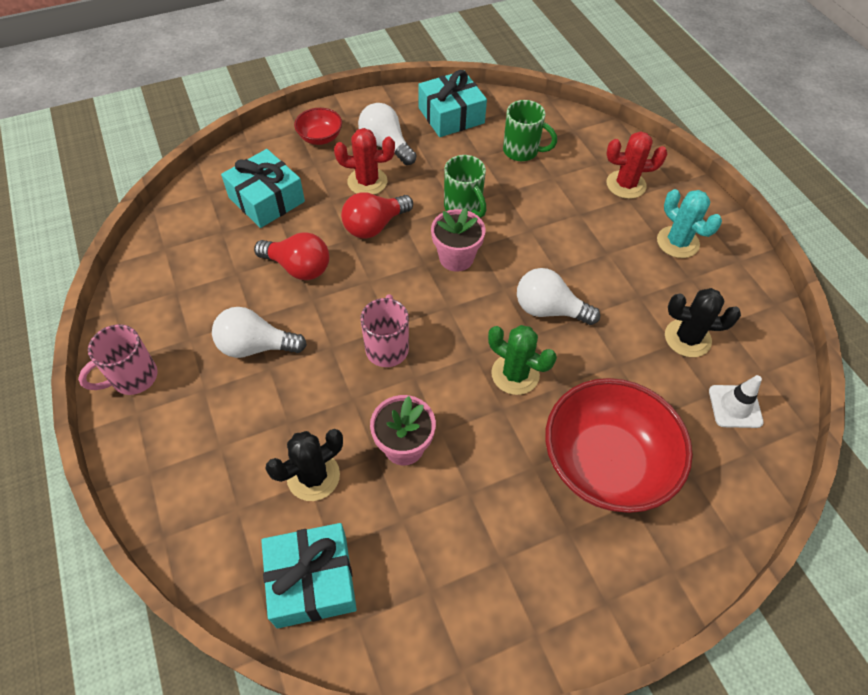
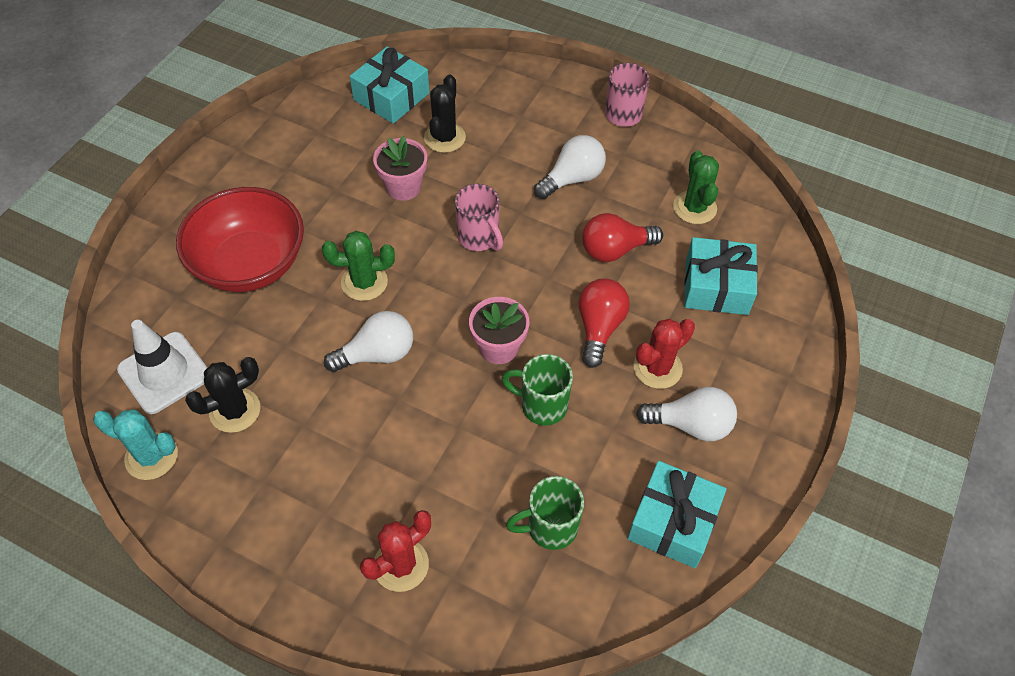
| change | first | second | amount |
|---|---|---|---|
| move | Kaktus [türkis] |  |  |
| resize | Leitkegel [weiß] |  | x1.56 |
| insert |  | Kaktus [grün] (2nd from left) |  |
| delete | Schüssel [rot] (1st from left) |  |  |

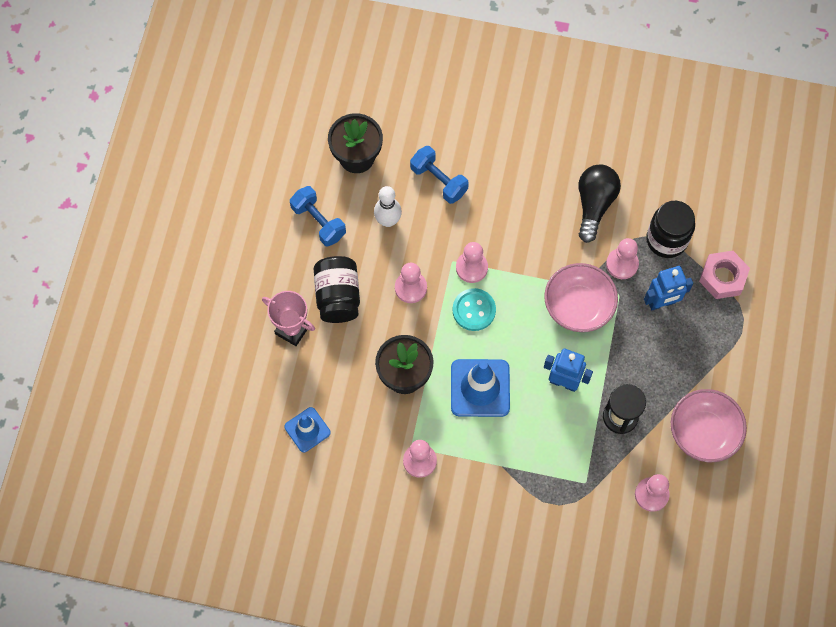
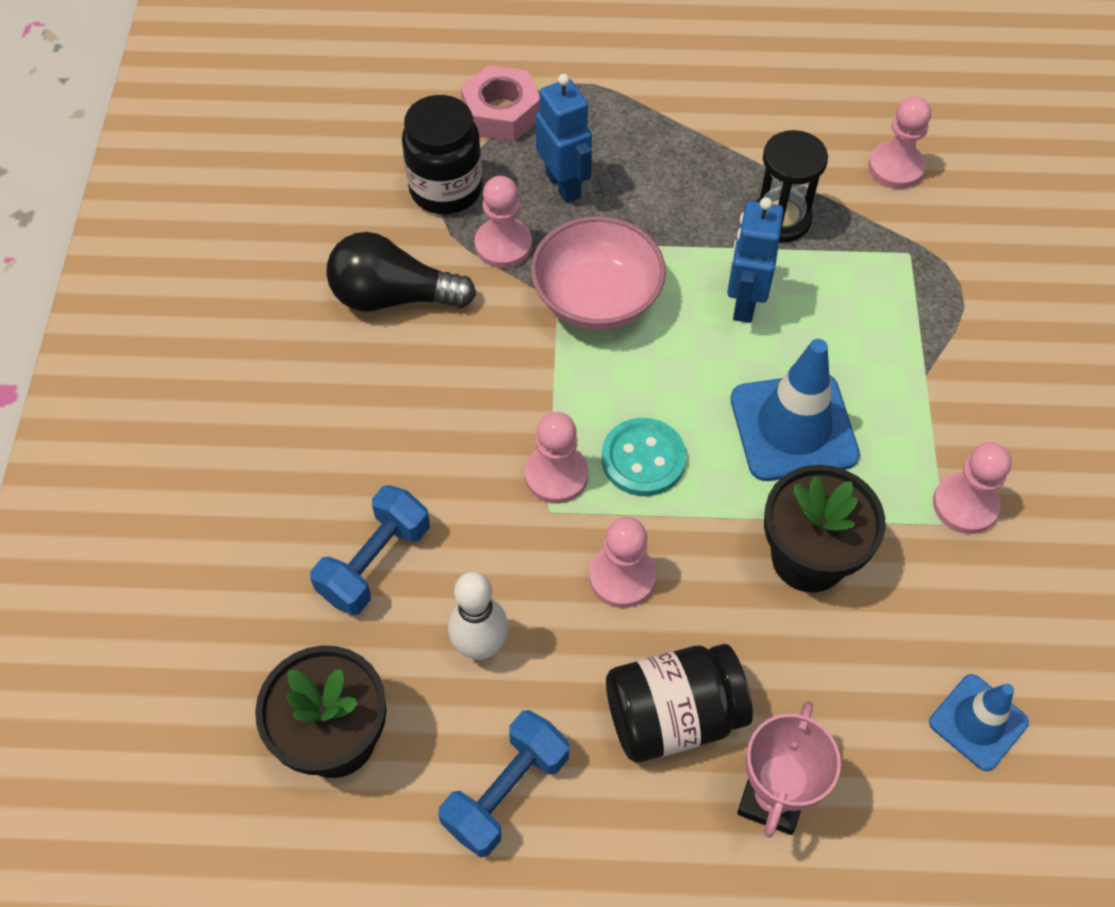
| change | first | second | amount |
|---|---|---|---|
| delete | Schüssel [rosa] (2nd from left) |  |  |

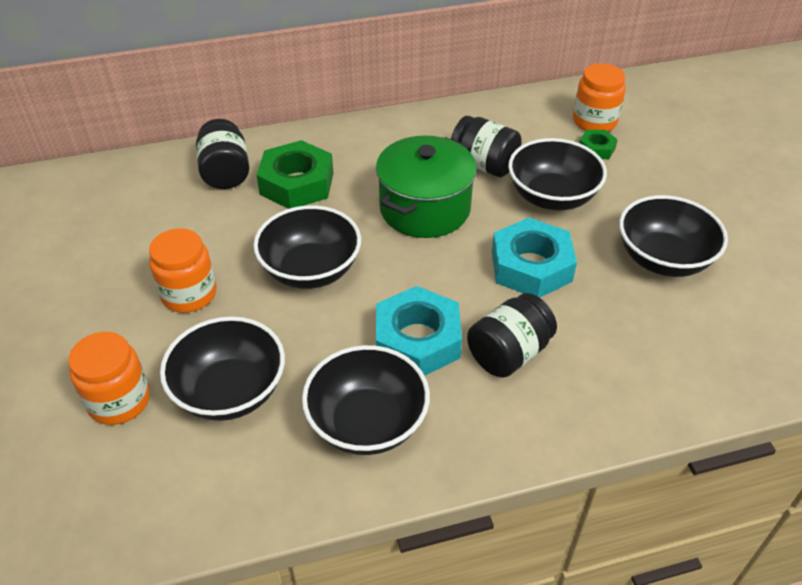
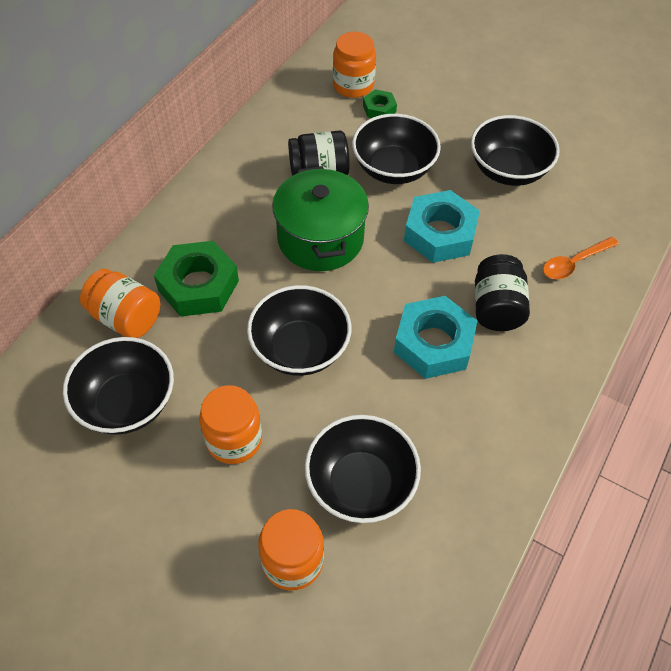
| change | first | second | amount |
|---|---|---|---|
| move | Schüssel [schwarz] (3rd from left in the first image) | Schüssel [schwarz] (1st from left) |  |
| recolor | Einmachglas [schwarz] (1st from left) | Einmachglas [orange] (1st from left) |  |
| insert |  | Löffel [orange] |  |

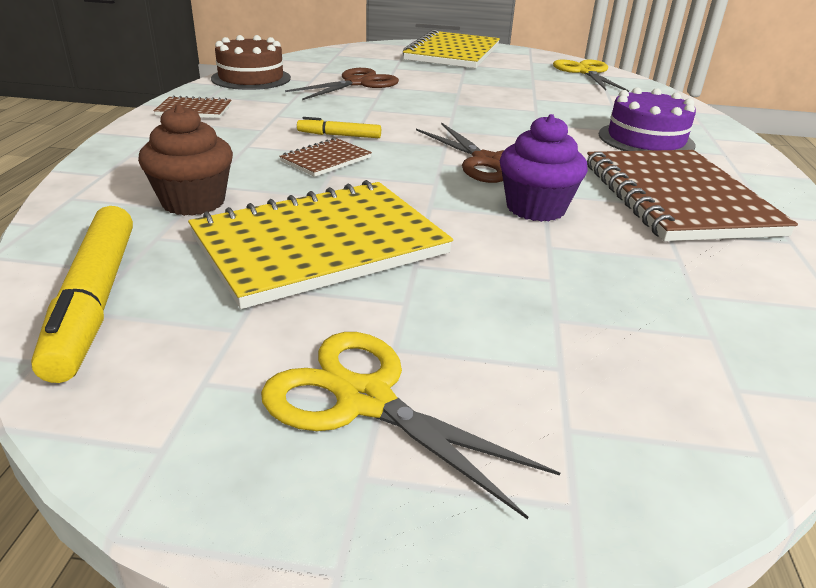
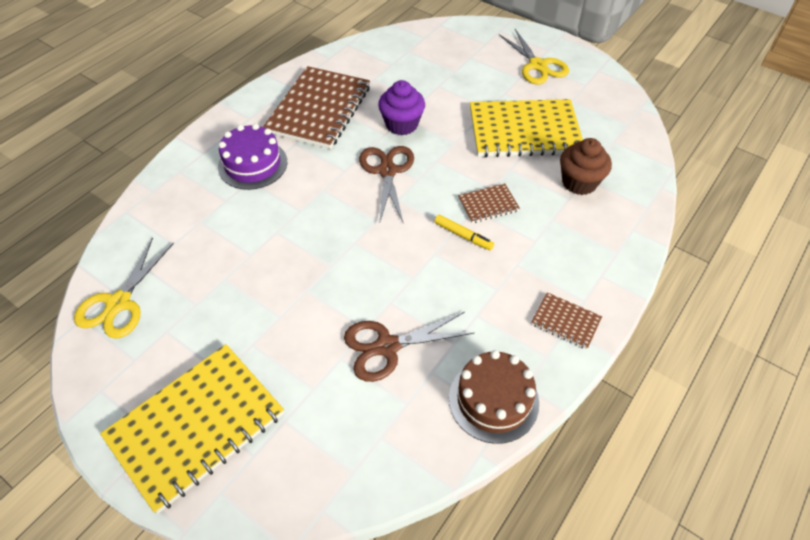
| change | first | second | amount |
|---|---|---|---|
| delete | Filzstift [gelb] (1st from left) |  |  |

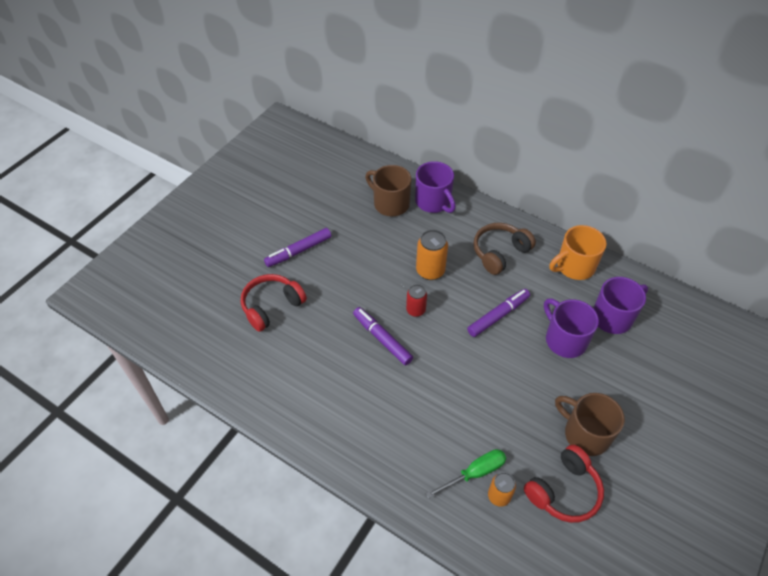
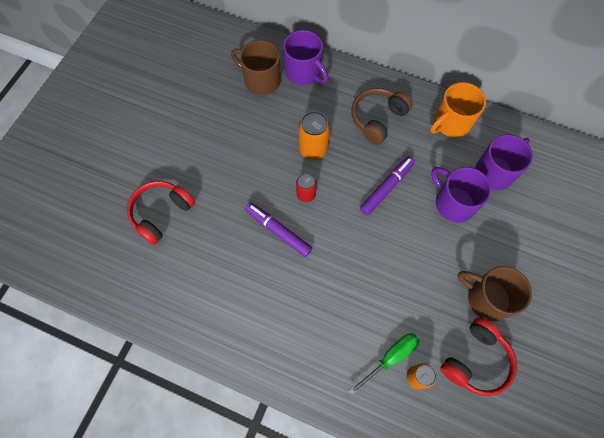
| change | first | second | amount |
|---|---|---|---|
| delete | Filzstift [lila] (1st from left) |  |  |

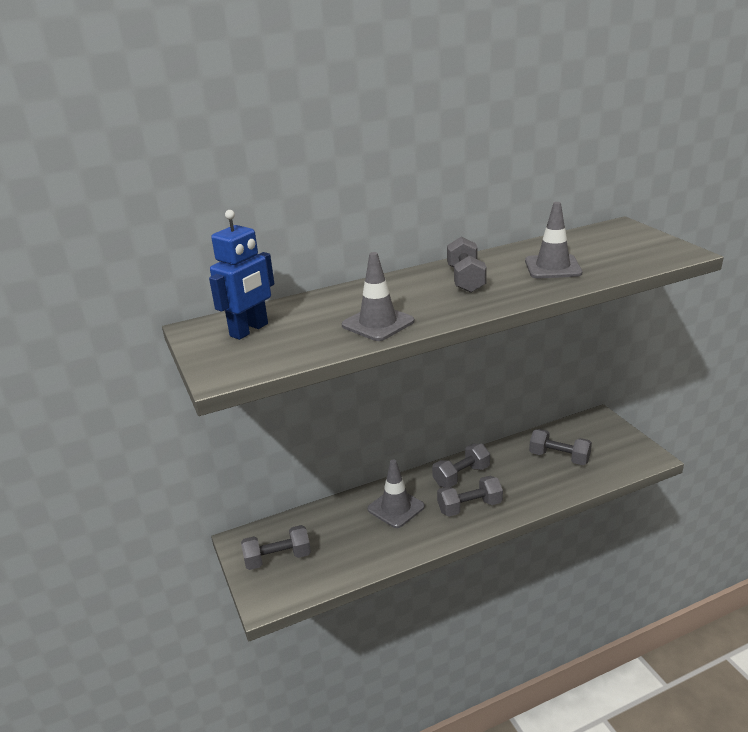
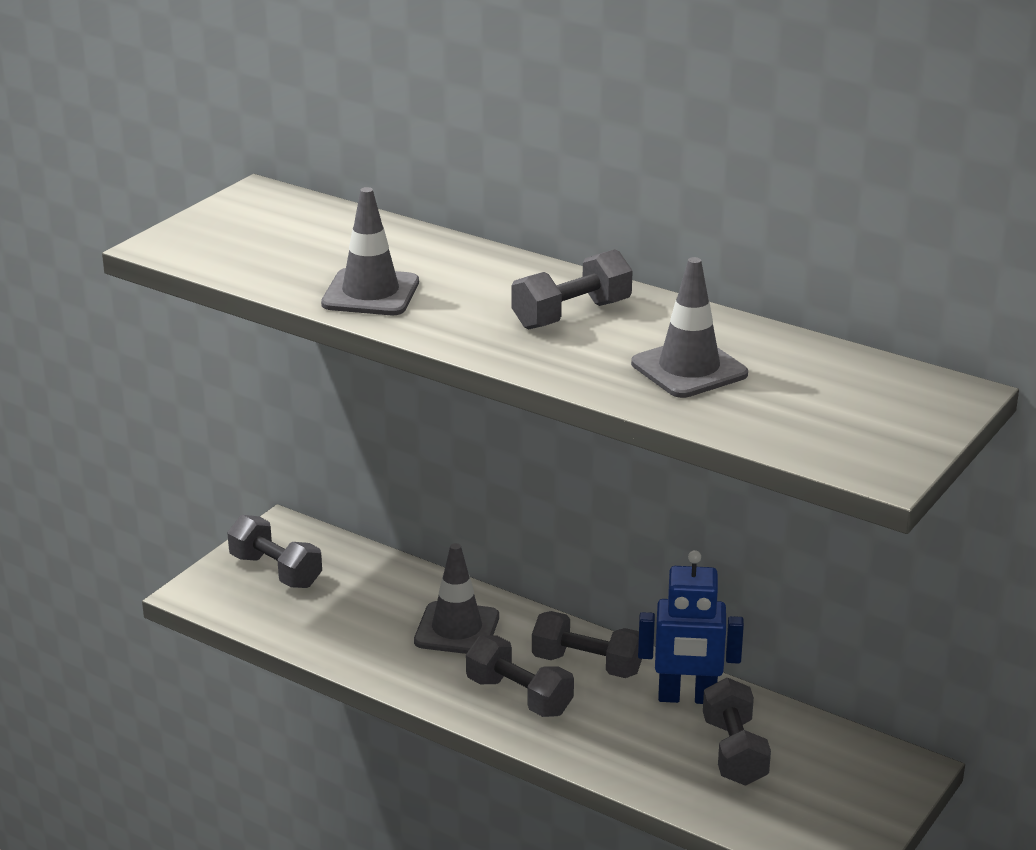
| change | first | second | amount |
|---|---|---|---|
| move | Roboter [blau] |  |  |

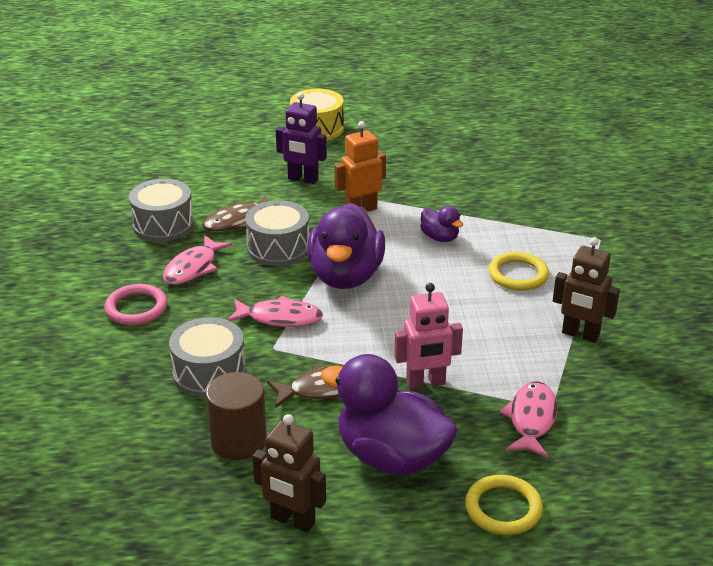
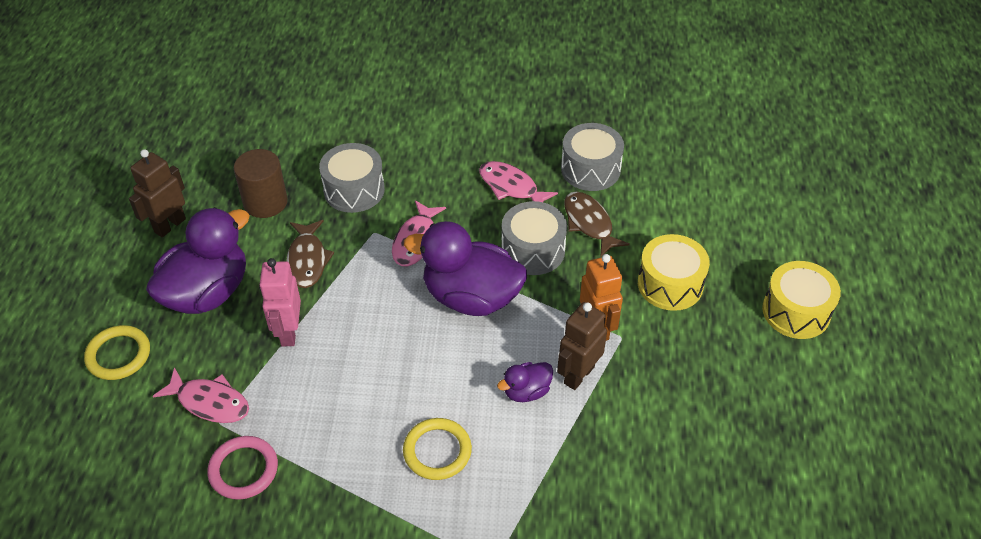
| change | first | second | amount |
|---|---|---|---|
| move | Ring [rosa] |  |  |
| move | Roboter [braun] (2nd from left) |  |  |
| replace | Roboter [lila] | Trommel [gelb] (1st from left) |  |

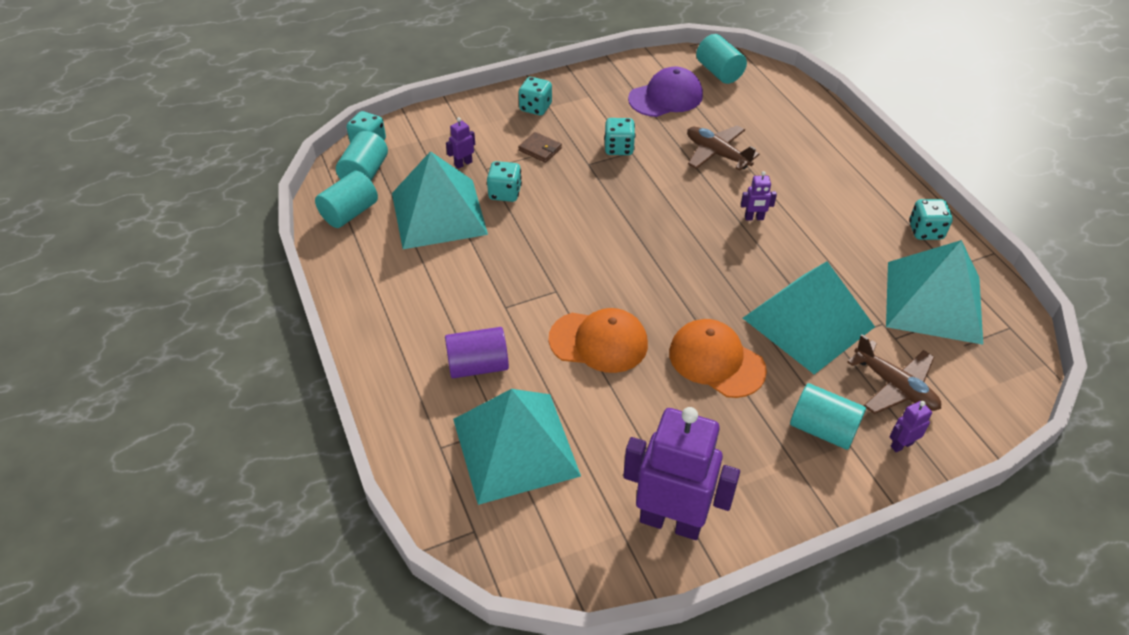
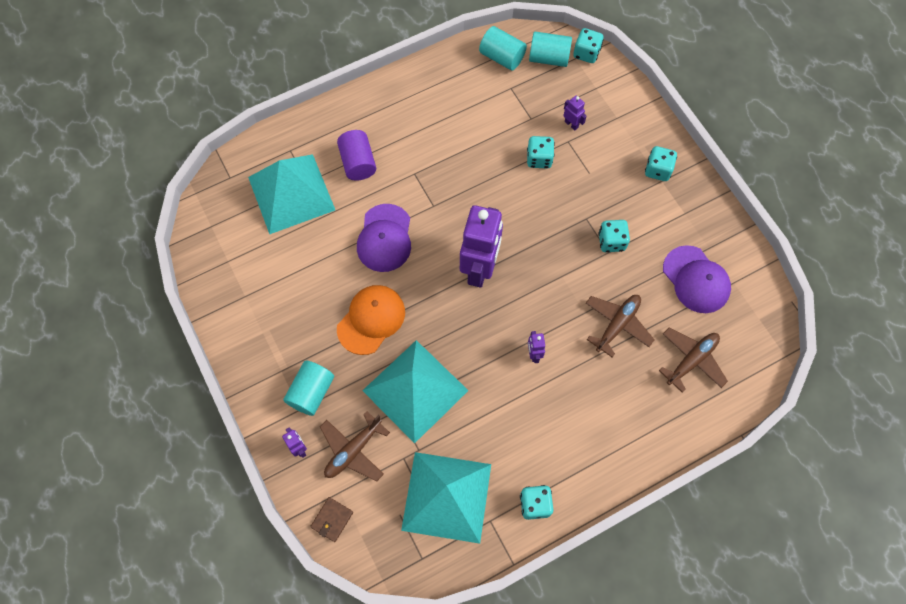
| change | first | second | amount |
|---|---|---|---|
| move | Geldbörse [braun] |  |  |
| recolor | Kappe [orange] (1st from left) | Kappe [lila] (1st from left) |  |
| move | Roboter [lila] (2nd from left) |  |  |
| insert |  | Flugzeug [braun] (3rd from left) |  |
| delete | Pyramide [türkis] (1st from left) |  |  |
| delete | Vollzylinder [türkis] (3rd from left) |  |  |

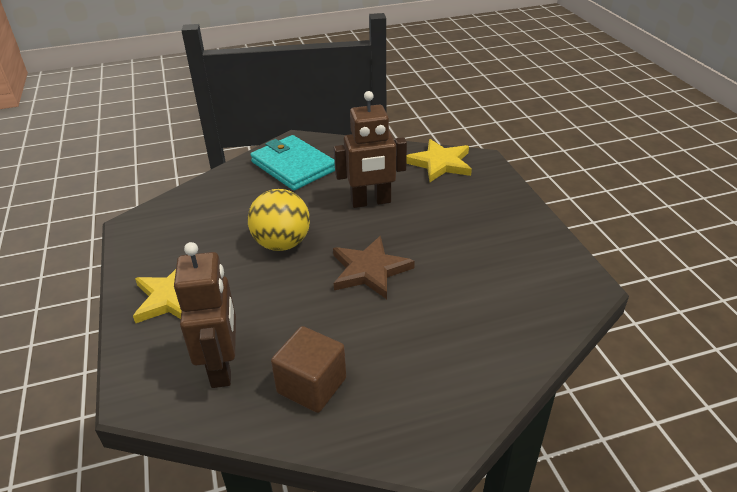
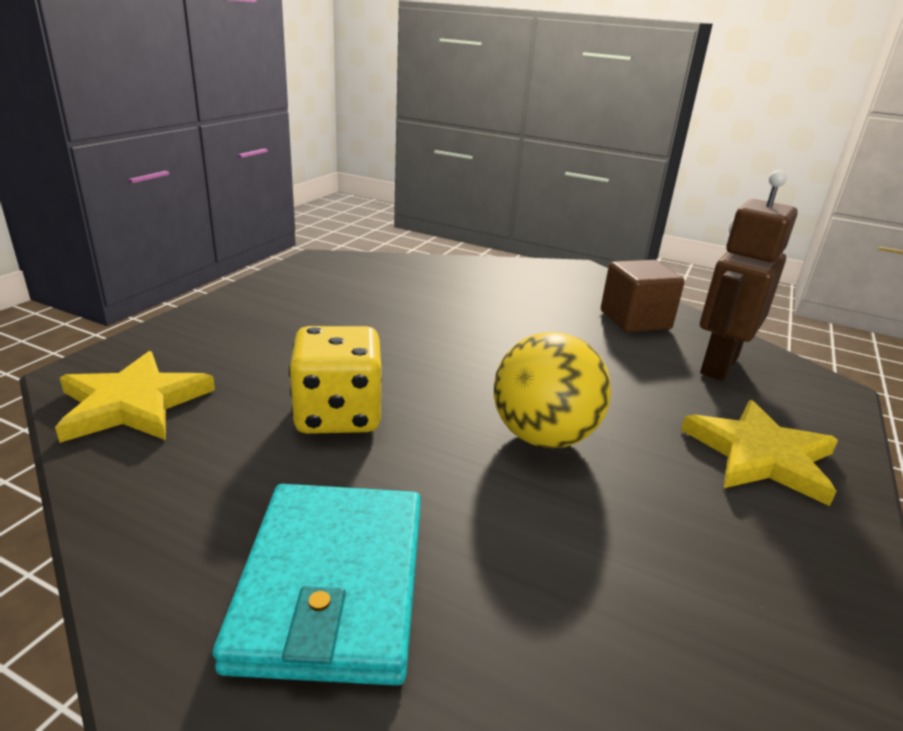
| change | first | second | amount |
|---|---|---|---|
| replace | Roboter [braun] (2nd from left) | Spielwürfel [gelb] |  |
| delete | Stern [braun] |  |  |

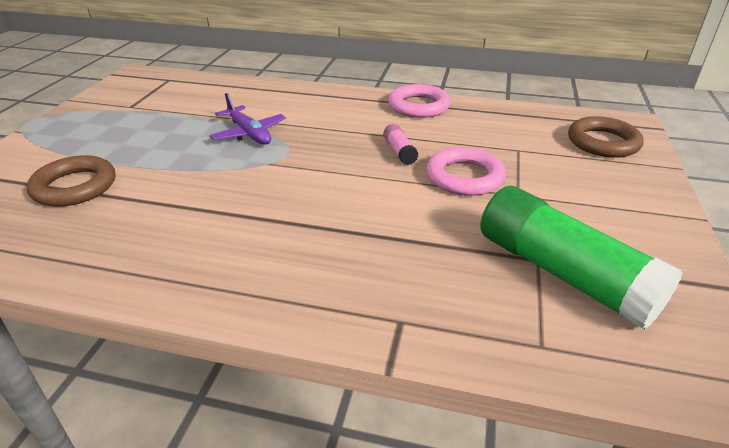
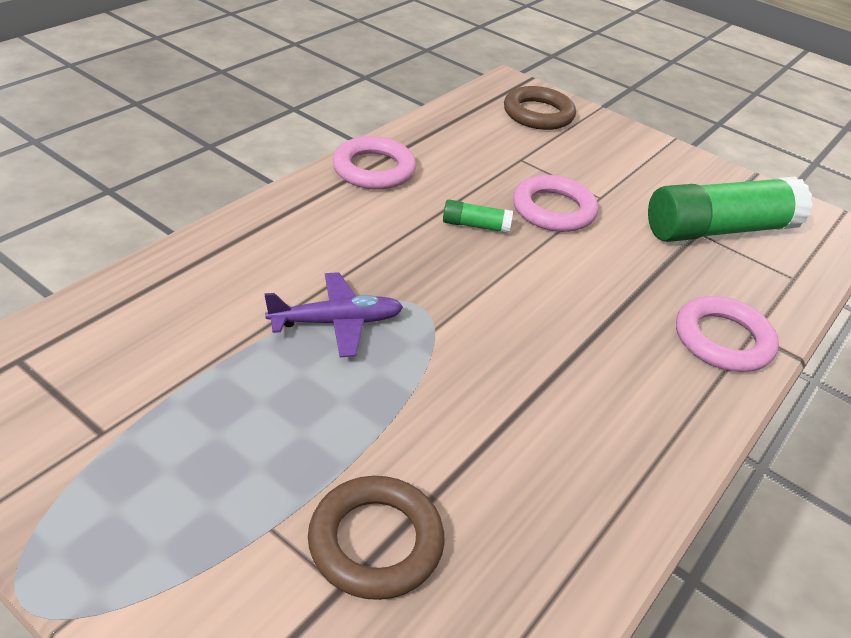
| change | first | second | amount |
|---|---|---|---|
| recolor | Klebestift [rosa] | Klebestift [grün] (1st from left) |  |
| insert |  | Ring [rosa] (3rd from left) |  |

